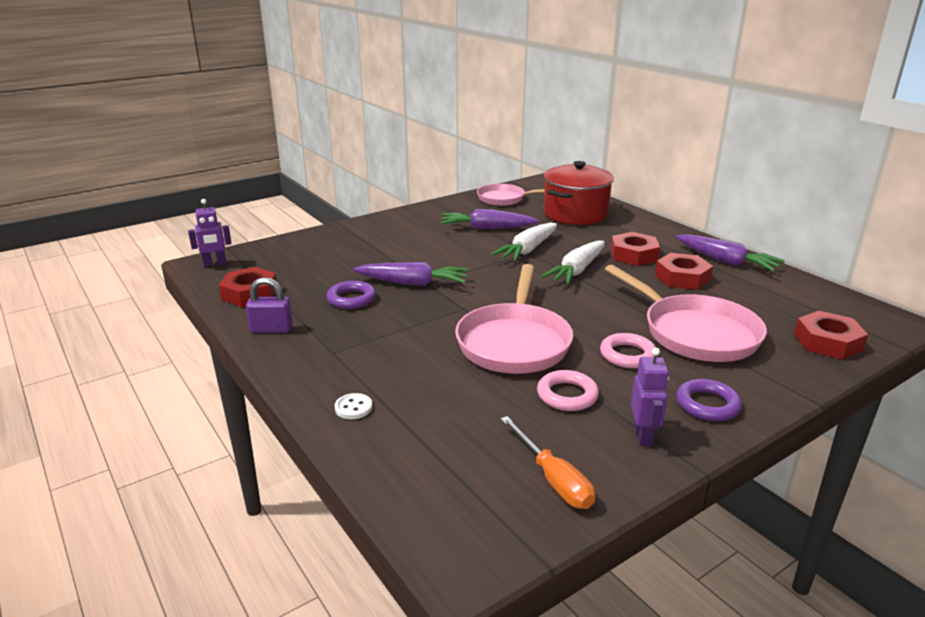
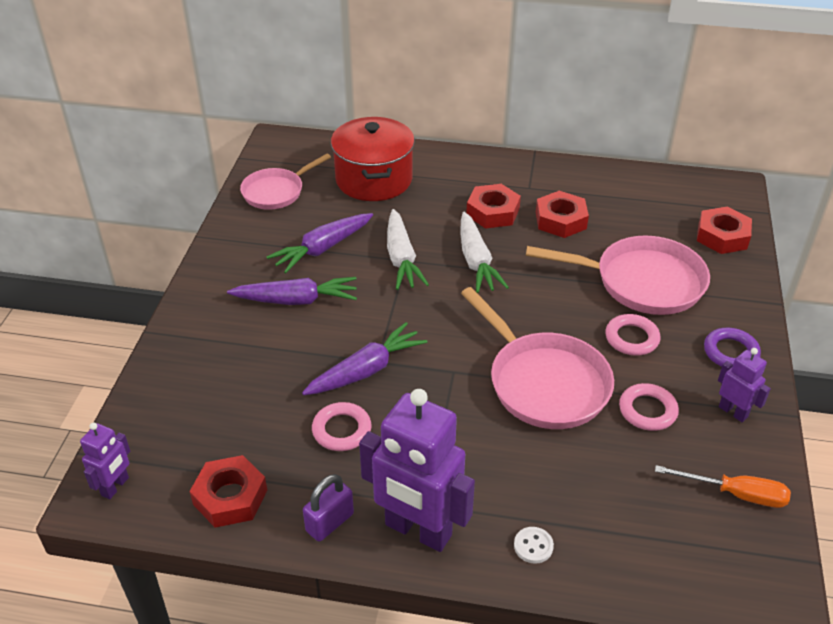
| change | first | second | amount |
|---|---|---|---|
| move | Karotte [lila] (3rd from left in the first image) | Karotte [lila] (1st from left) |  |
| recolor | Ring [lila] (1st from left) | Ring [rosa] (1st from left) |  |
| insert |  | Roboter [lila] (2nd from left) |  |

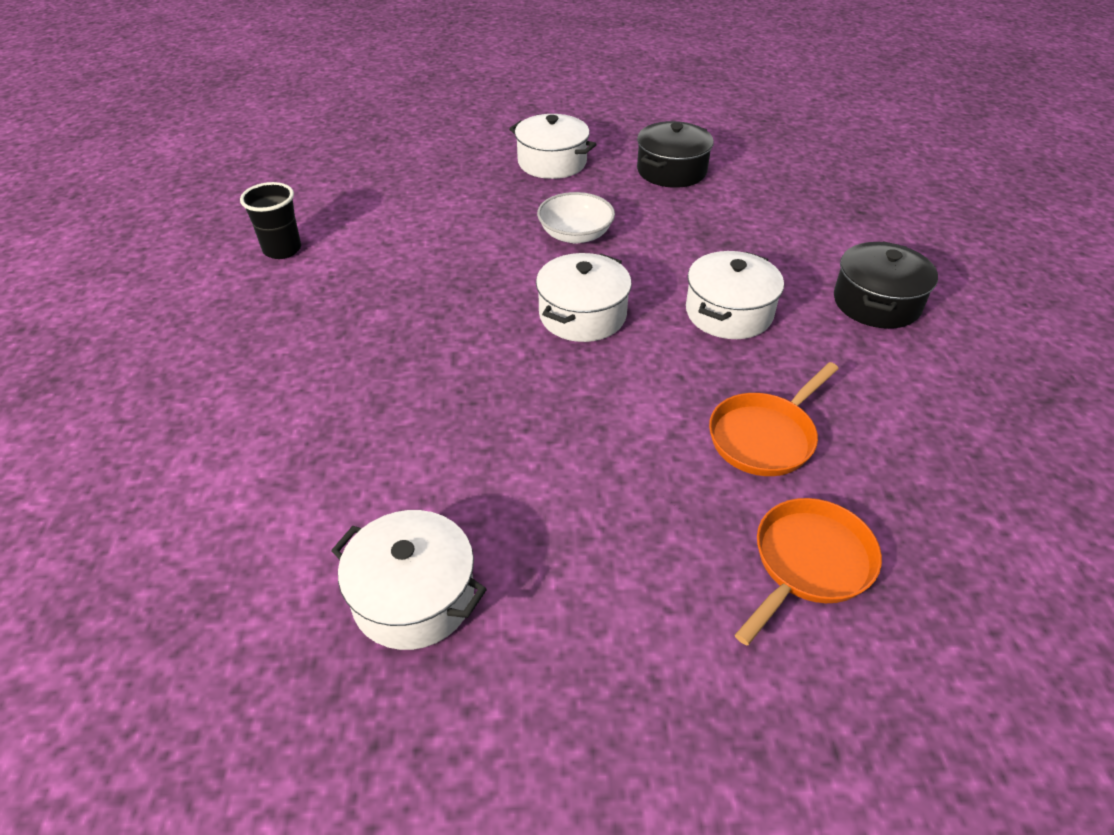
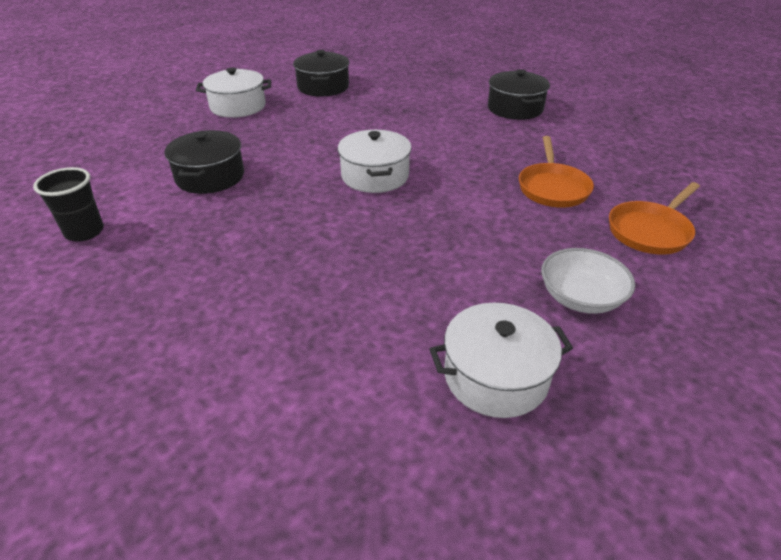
| change | first | second | amount |
|---|---|---|---|
| insert |  | Kochtopf [schwarz] (1st from left) |  |
| move | Schüssel [weiß] |  |  |
| rotate | Pfanne [orange] (2nd from left) |  | 135 degrees counterclockwise |
| delete | Kochtopf [weiß] (4th from left) |  |  |

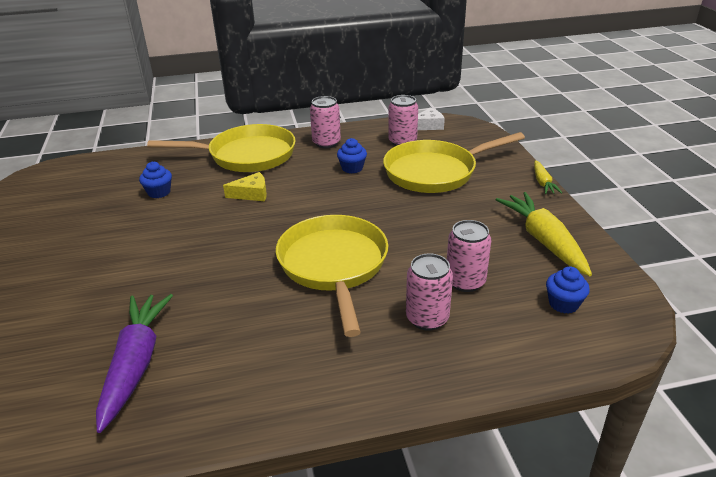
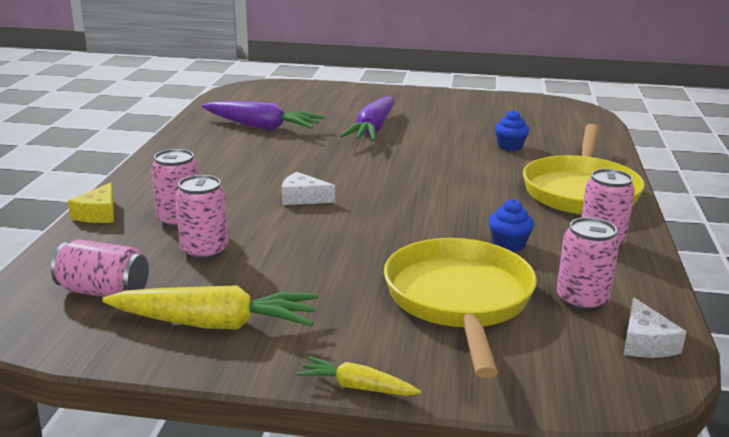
| change | first | second | amount |
|---|---|---|---|
| replace | Muffin [blau] (3rd from left) | Dose [rosa] (1st from left) |  |
| move | Käse [gelb] |  |  |
| replace | Pfanne [gelb] (2nd from left) | Käse [weiß] (1st from left) |  |
| insert |  | Karotte [lila] (2nd from left) |  |

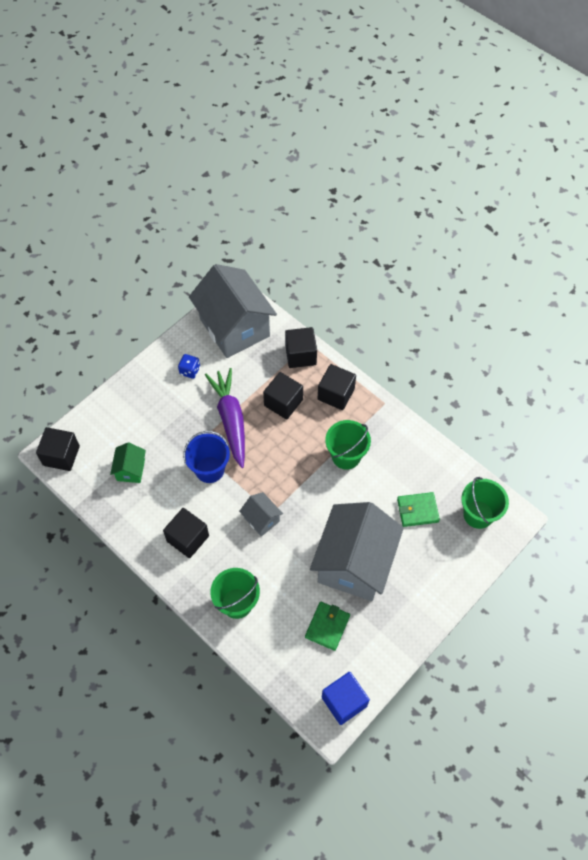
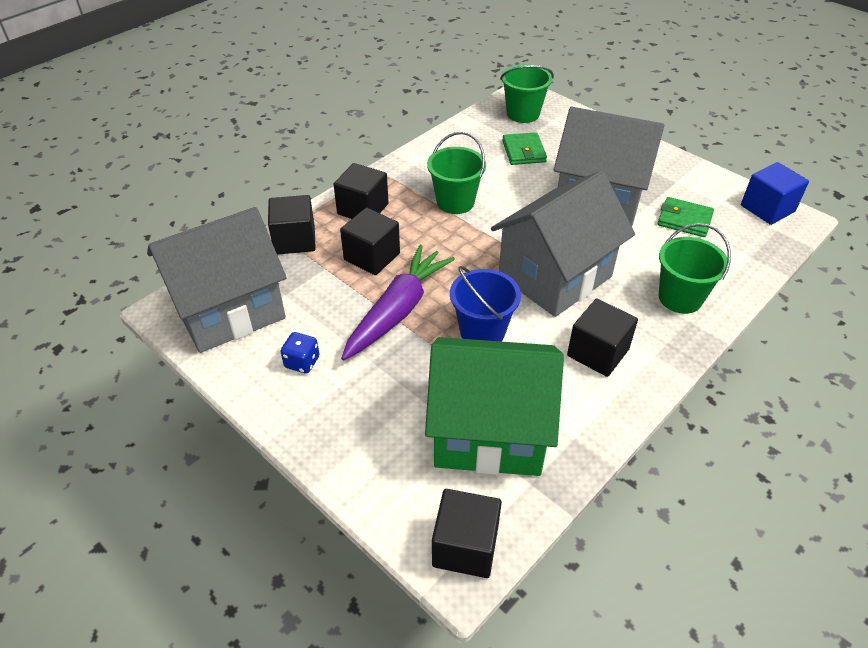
| change | first | second | amount |
|---|---|---|---|
| rotate | Karotte [lila] |  | 135 degrees clockwise |
| resize | Haus [grün] |  | x2.27 |
| resize | Haus [grau] (2nd from left) |  | x2.27 |

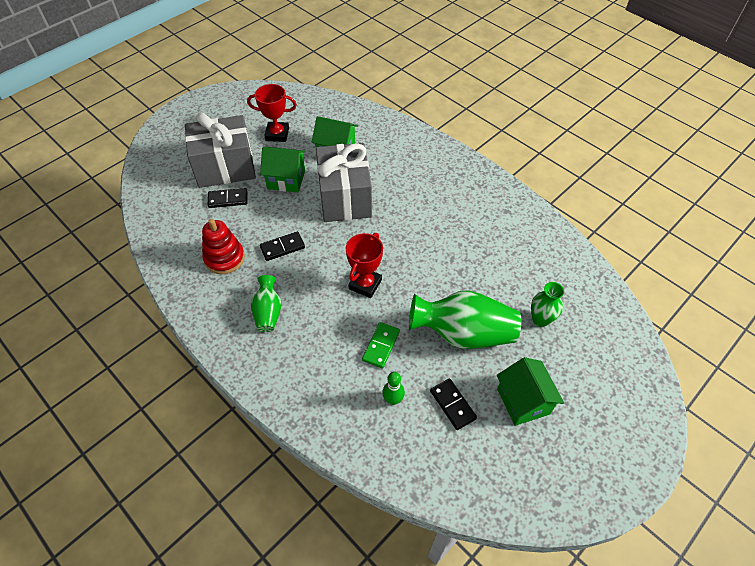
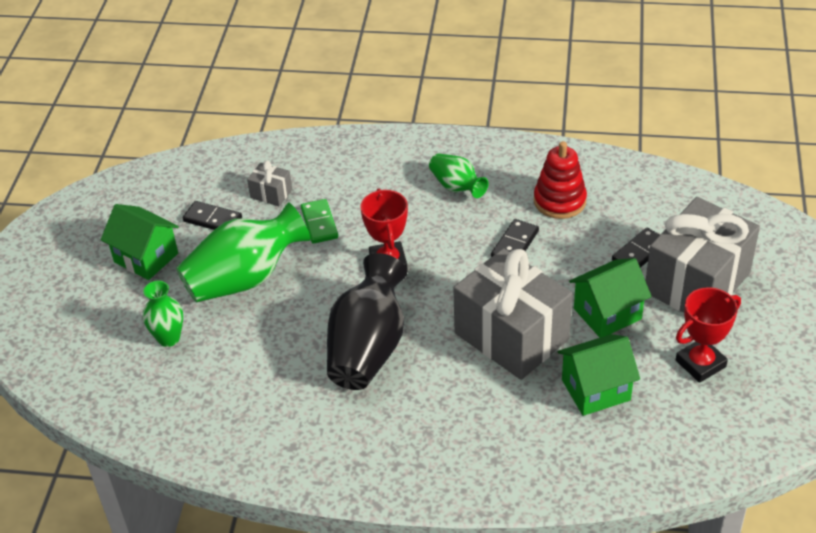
| change | first | second | amount |
|---|---|---|---|
| replace | Bowlingkegel [grün] | Geschenk [grau] (1st from left) |  |
| insert |  | Vase [schwarz] |  |

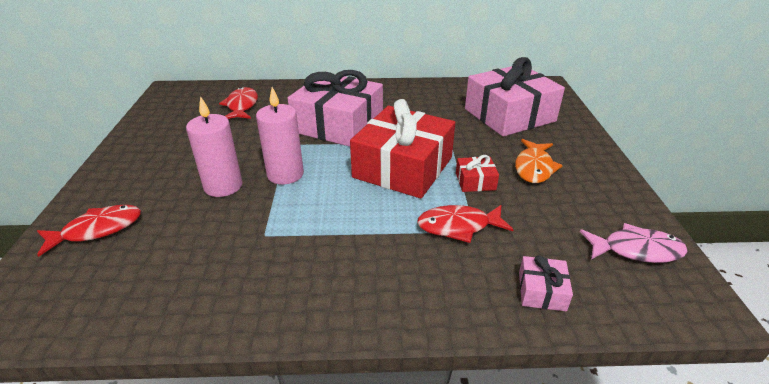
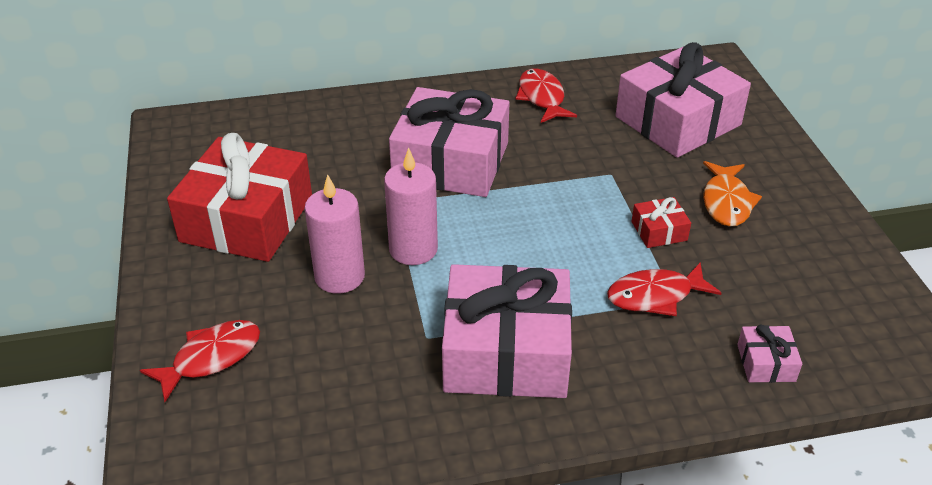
| change | first | second | amount |
|---|---|---|---|
| move | Geschenk [rot] (1st from left) |  |  |
| insert |  | Geschenk [rosa] (2nd from left) |  |
| move | Fisch [rot] (2nd from left) |  |  |
| delete | Fisch [rosa] |  |  |

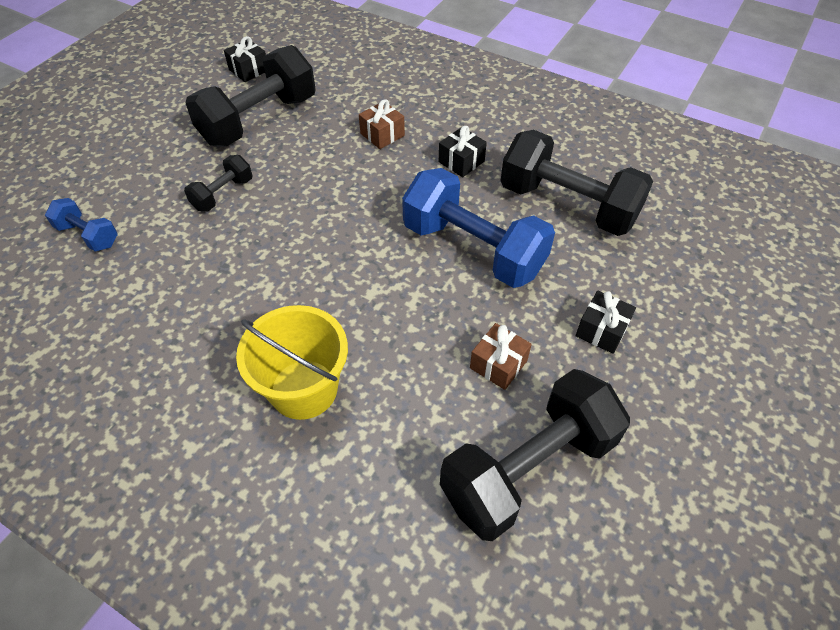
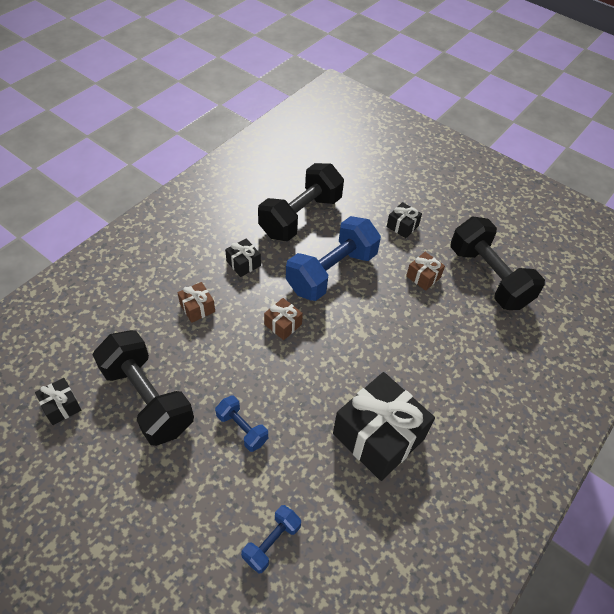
| change | first | second | amount |
|---|---|---|---|
| recolor | Hantel [schwarz] (1st from left) | Hantel [blau] (1st from left) |  |
| insert |  | Geschenk [braun] (2nd from left) |  |
| insert |  | Geschenk [schwarz] (3rd from left) |  |
| delete | Eimer [gelb] |  |  |

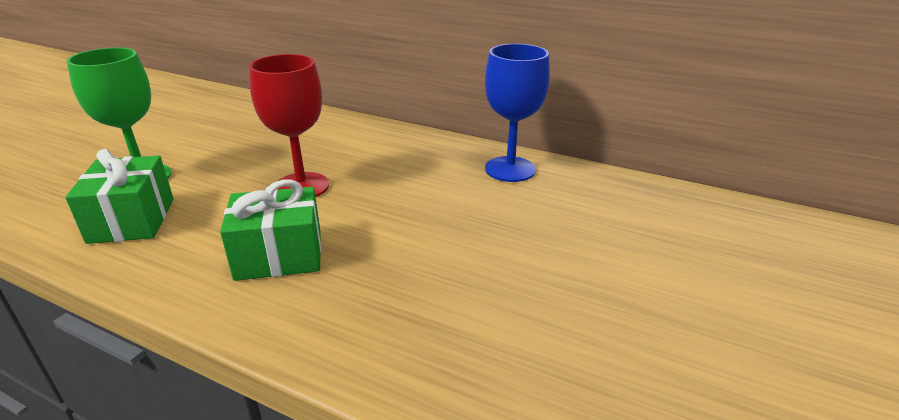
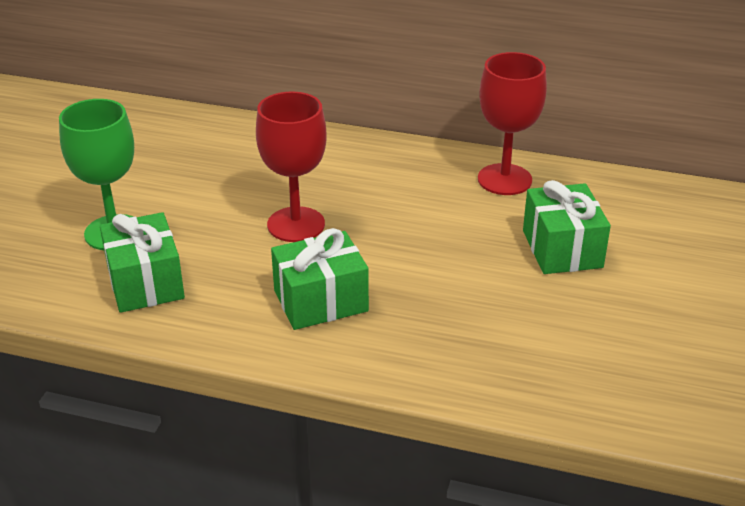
| change | first | second | amount |
|---|---|---|---|
| recolor | Kelch [blau] | Kelch [rot] (2nd from left) |  |
| insert |  | Geschenk [grün] (3rd from left) |  |

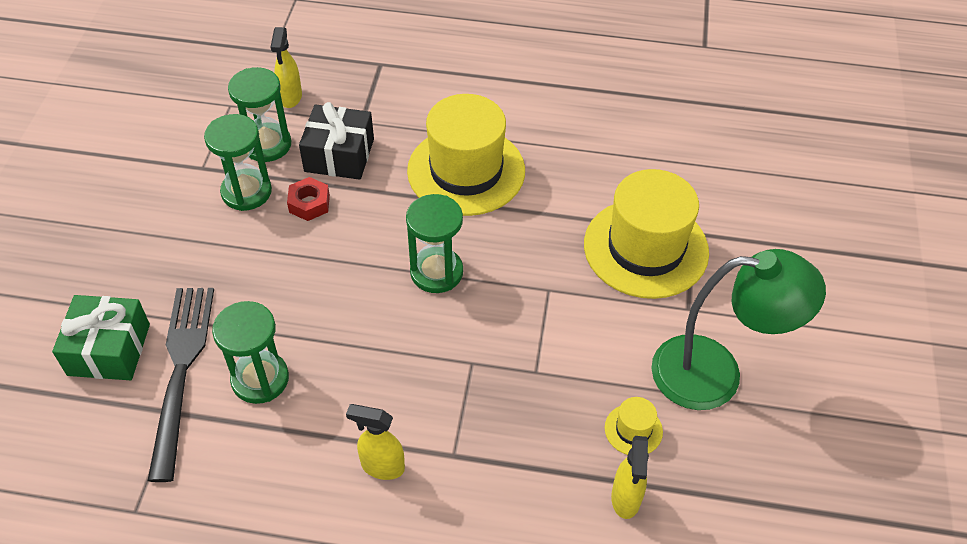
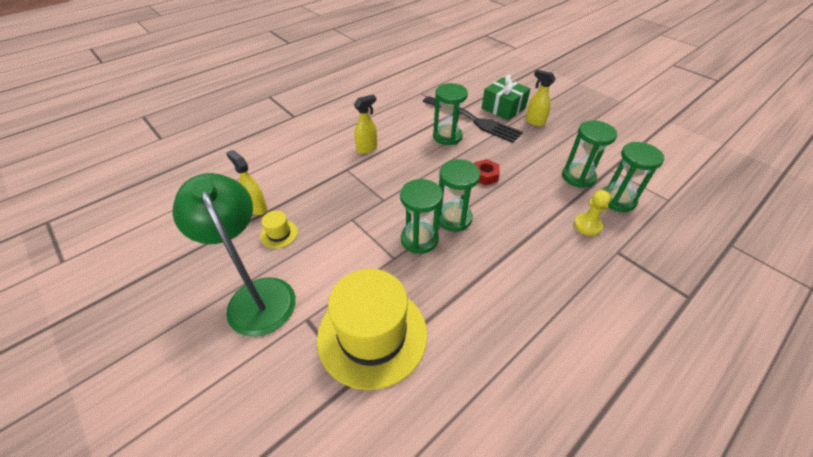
| change | first | second | amount |
|---|---|---|---|
| rotate | Lampe [grün] |  | 105 degrees clockwise |
| insert |  | Sanduhr [grün] (1st from left) |  |
| move | Sechskantmutter [rot] |  |  |
| move | Sprühflasche [gelb] (1st from left in the first image) | Sprühflasche [gelb] (3rd from left) |  |
| replace | Geschenk [schwarz] | Bauer [gelb] |  |
| delete | Hut [gelb] (1st from left) |  |  |

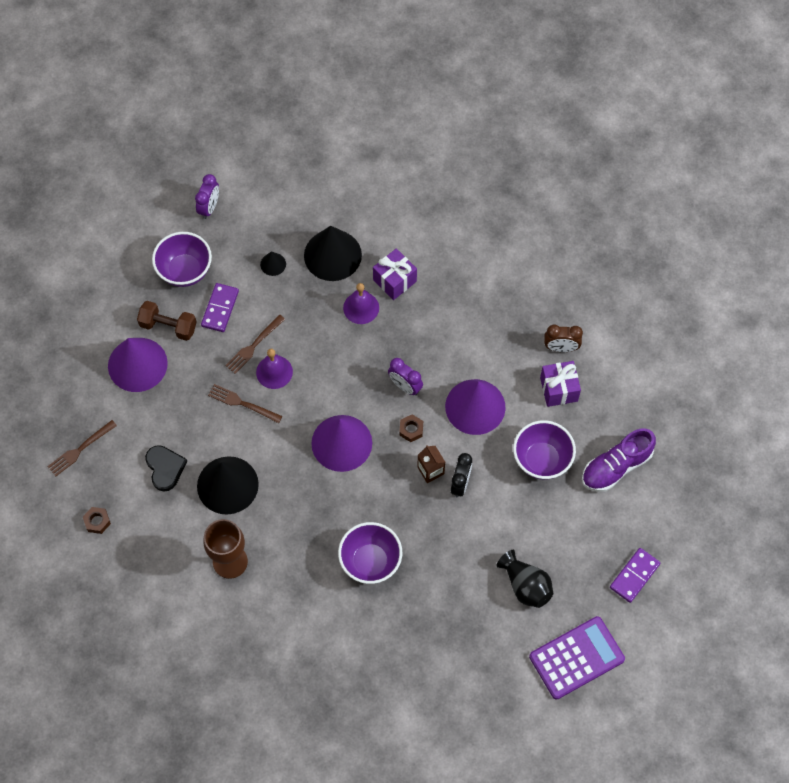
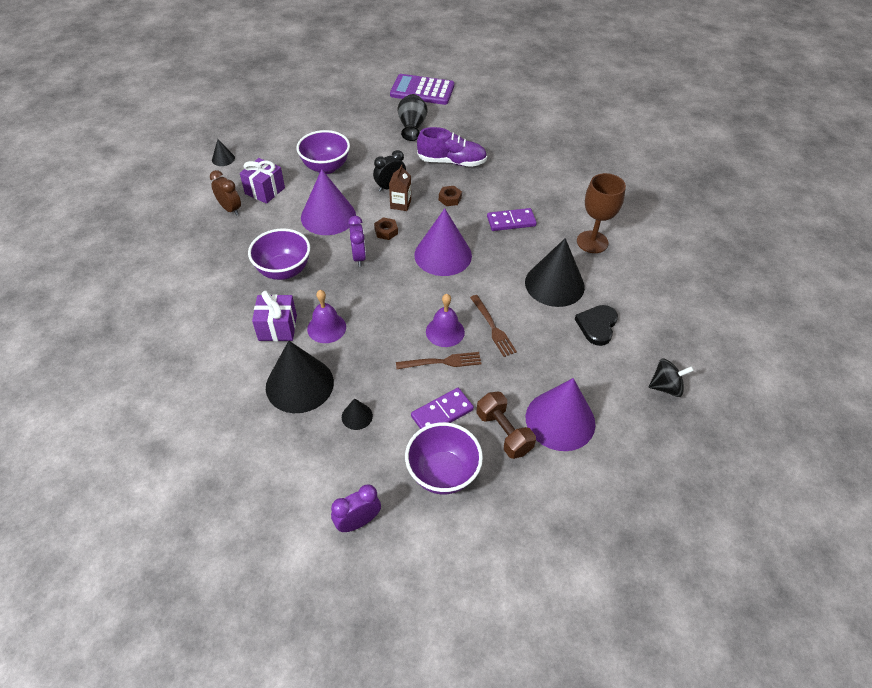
| change | first | second | amount |
|---|---|---|---|
| insert |  | Kegel [schwarz] (1st from left) |  |
| move | Schüssel [lila] (2nd from left in the first image) | Schüssel [lila] (1st from left) |  |
| move | Schuh [lila] |  |  |
| move | Sechskantmutter [braun] (1st from left in the first image) | Sechskantmutter [braun] (2nd from left) |  |
| move | Dominostein [lila] (2nd from left) |  |  |
| replace | Gabel [braun] (1st from left) | Kreisel [schwarz] |  |

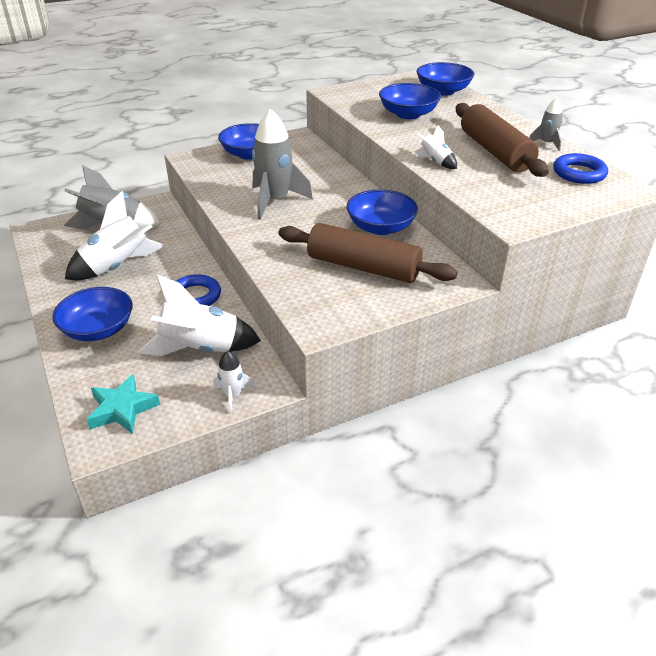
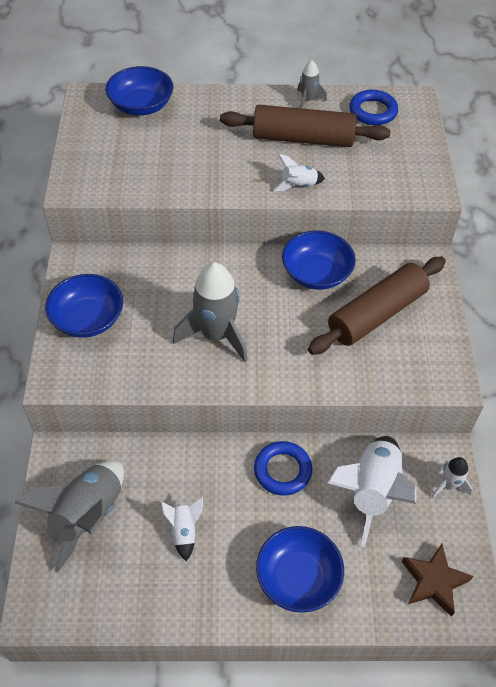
| change | first | second | amount |
|---|---|---|---|
| resize | Rakete [weiß] (1st from left) |  | x0.50 |
| recolor | Stern [türkis] | Stern [braun] |  |
| delete | Schüssel [blau] (4th from left) |  |  |

